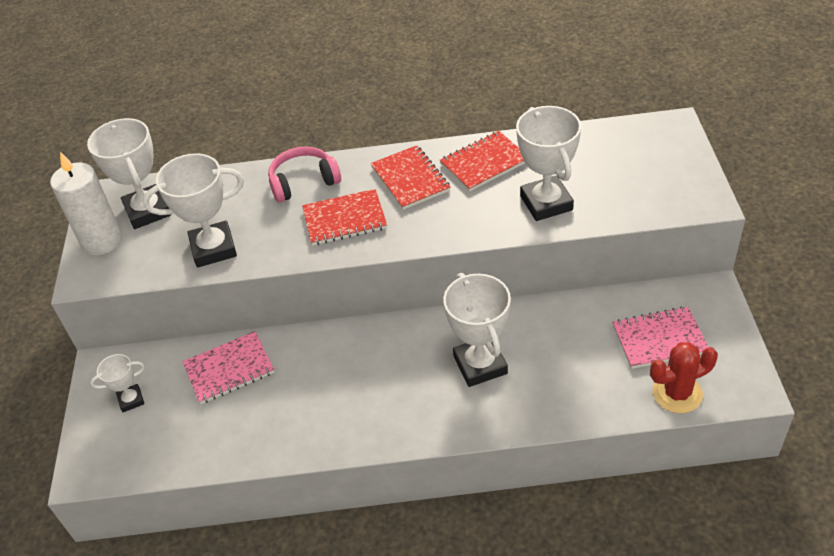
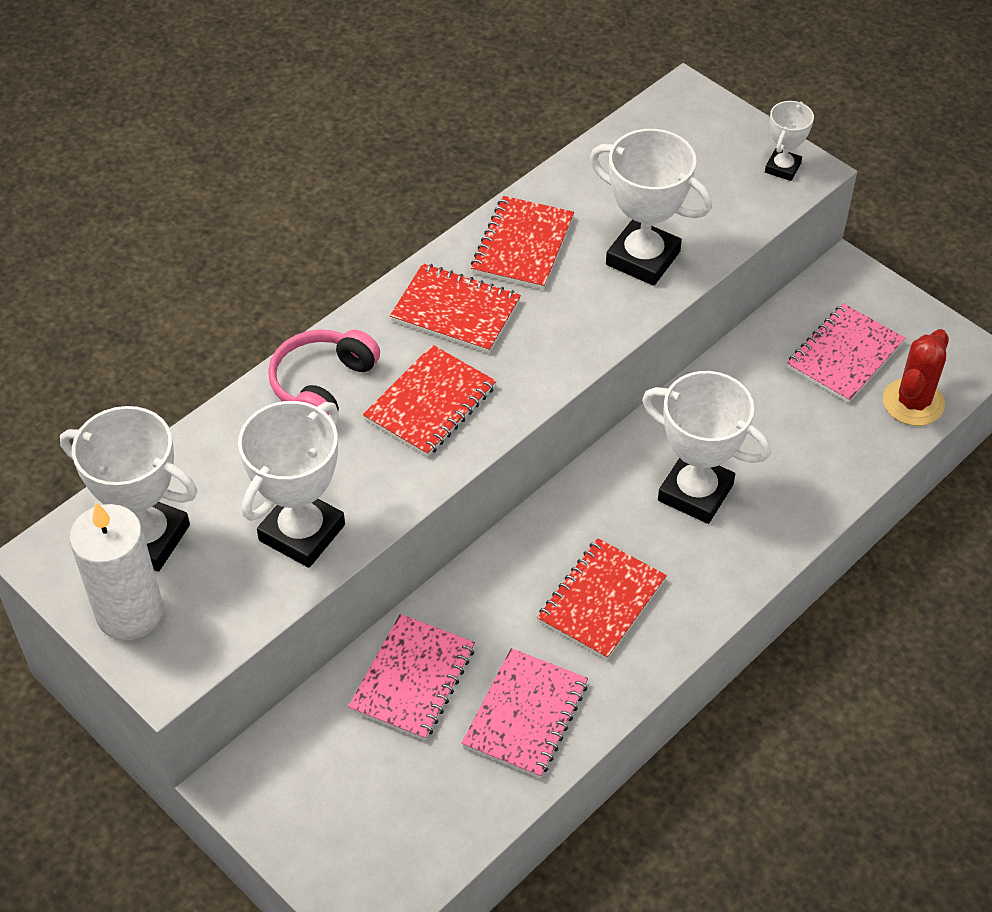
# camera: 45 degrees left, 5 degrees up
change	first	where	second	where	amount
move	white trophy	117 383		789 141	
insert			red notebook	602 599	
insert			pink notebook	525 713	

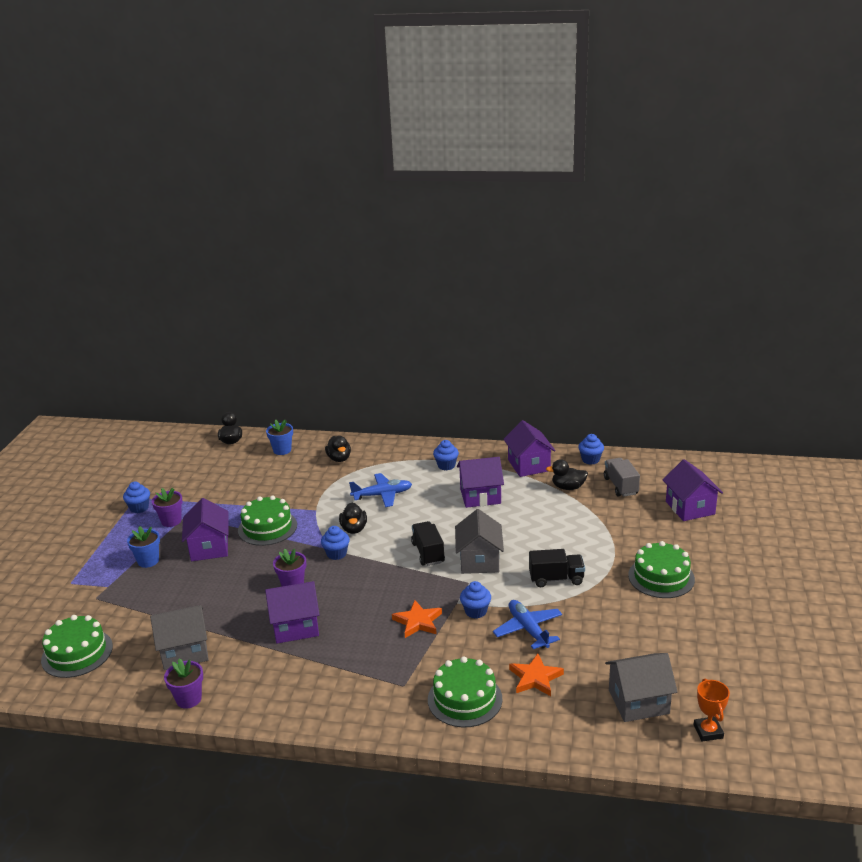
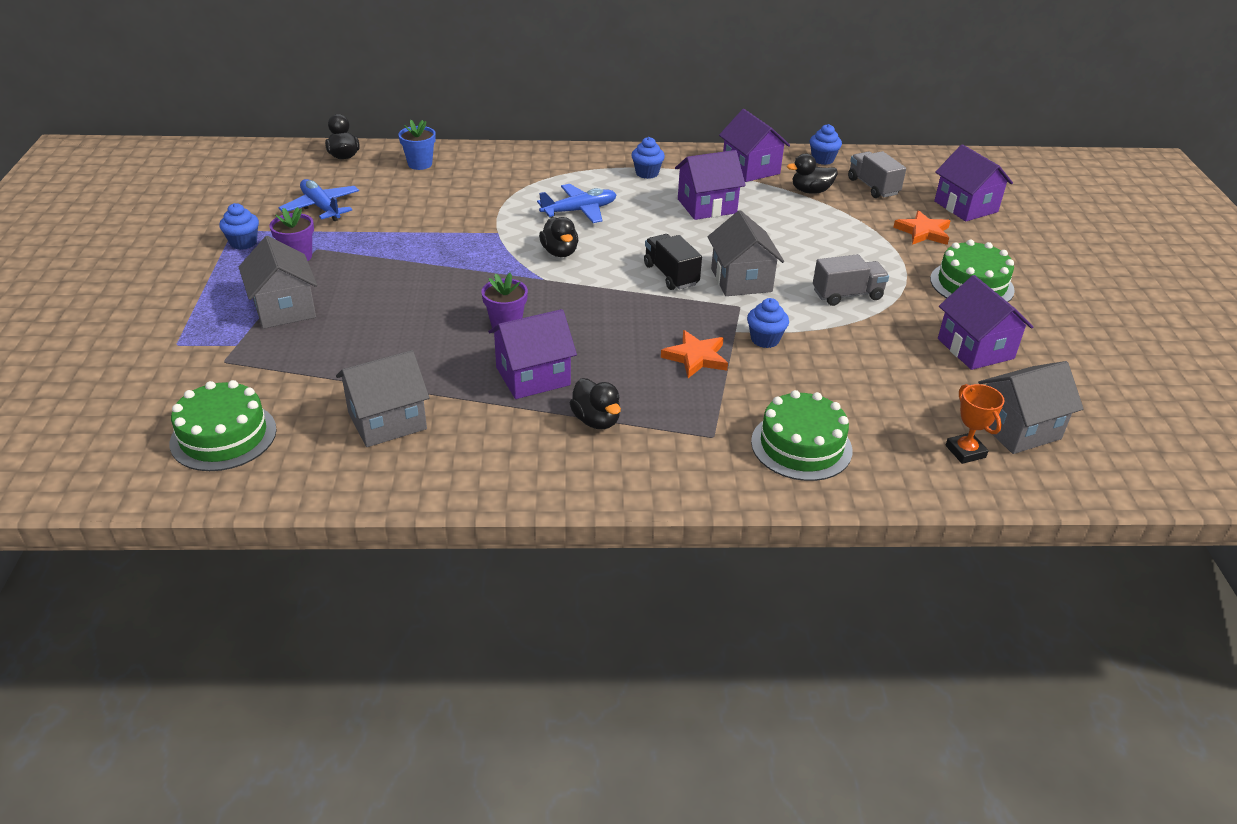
# camera: 15 degrees left, 10 degrees up
change	first	where	second	where	amount
move	black duck	338 449		595 403	
delete	green cake	267 520			
move	purple house	205 529		985 322	
replace	blue flower pot	143 547	grey house	278 282	
delete	blue cupcake	335 543			
recolor	black truck	557 568	grey truck	851 280	
move	blue plane	527 624		319 200	
move	orange star	536 674		921 227	
delete	purple flower pot	183 683			
move	orange trophy	712 710		975 424	

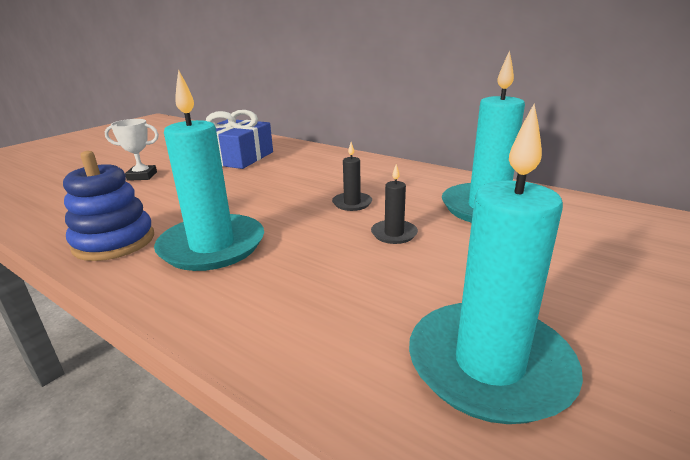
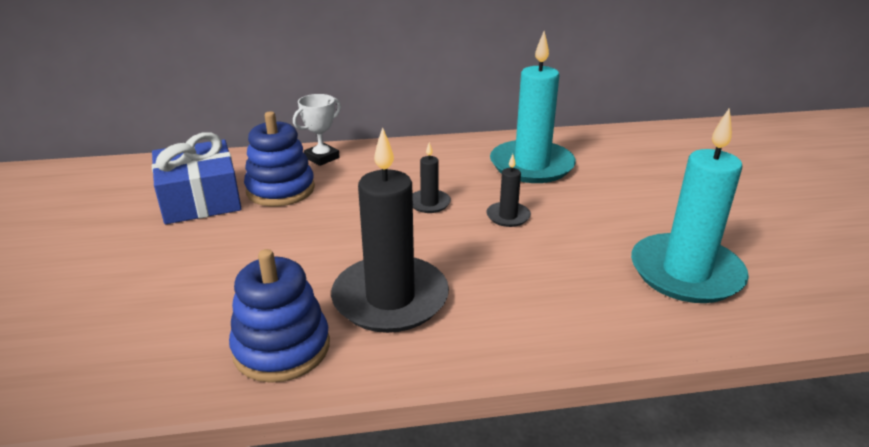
# camera: 45 degrees left, 5 degrees up
change	first	where	second	where	amount
recolor	turquoise candle	209 170	black candle	390 230	
move	white trophy	132 150		317 130	
insert			blue stacking toy	279 159	

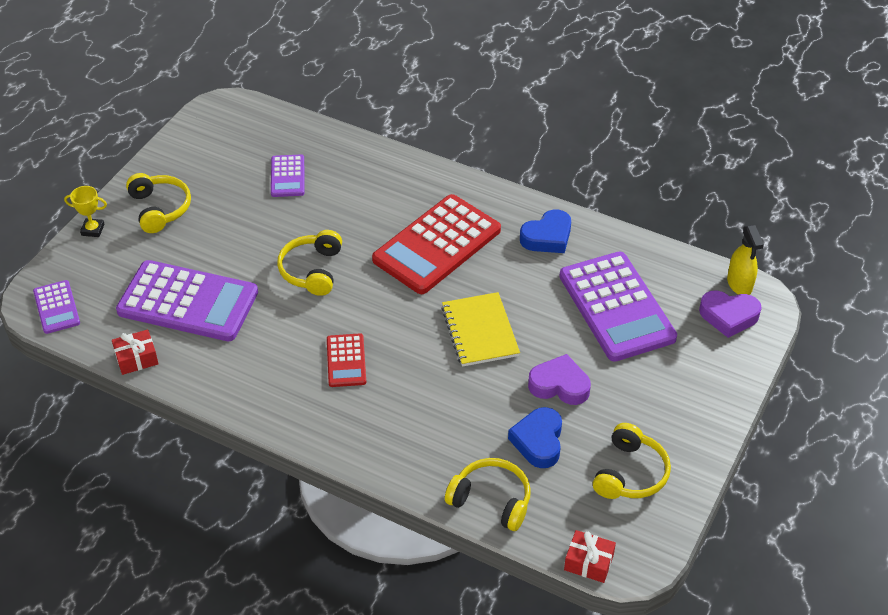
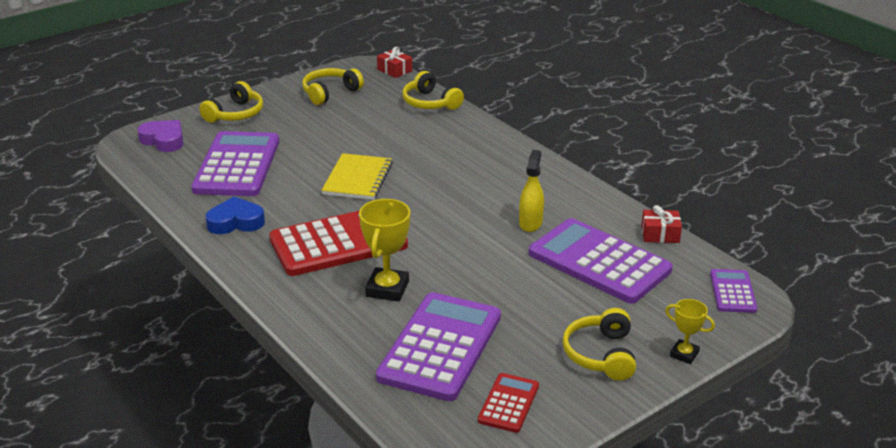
# camera: 155 degrees left, 15 degrees down
change	first	where	second	where	amount
resize	purple calculator	287 175		438 346	x2.04
move	yellow spray bottle	745 260		531 191	
move	yellow headphones	309 263		231 102	
move	red calculator	346 360		508 403	
delete	purple heart	559 379			
delete	blue heart	535 437			
insert			yellow trophy	384 250	

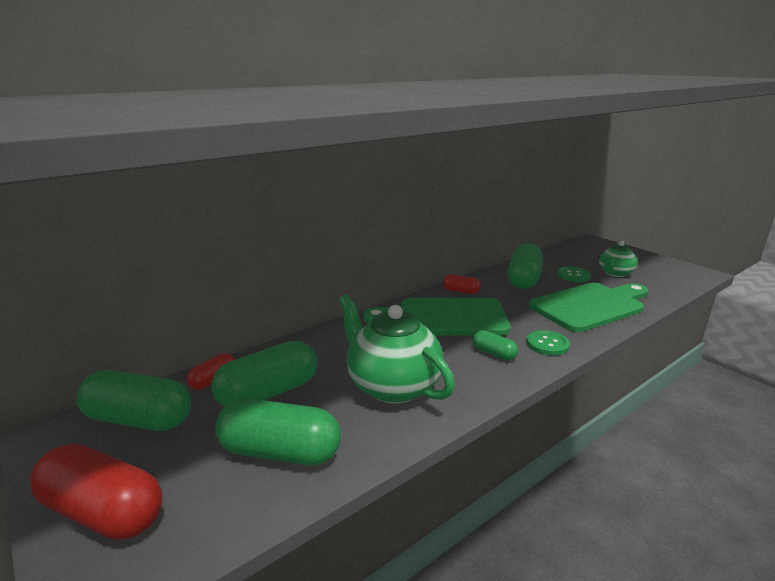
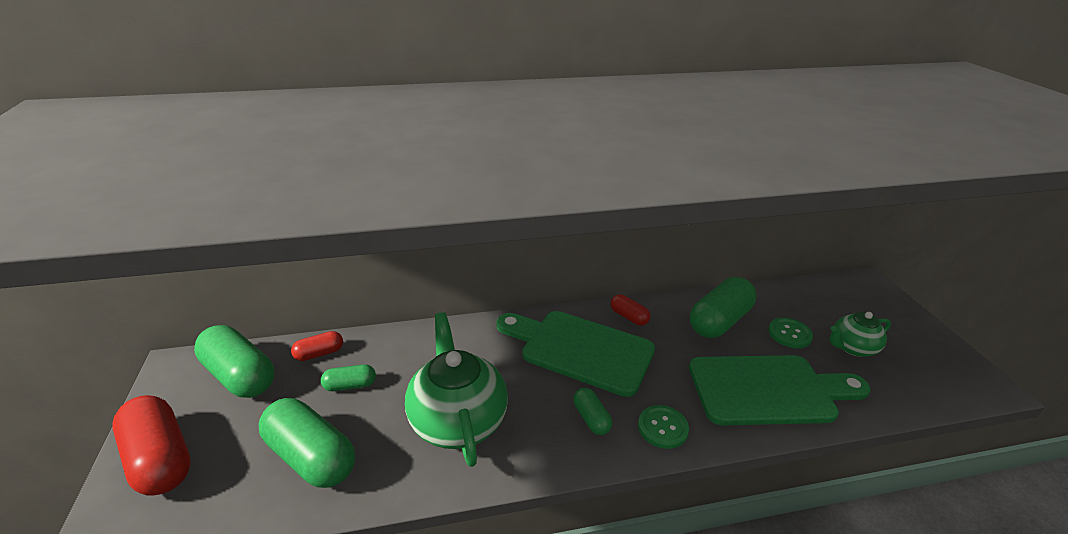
# camera: 25 degrees right, 10 degrees up
change	first	where	second	where	amount
resize	green capsule	264 374		348 377	x0.51

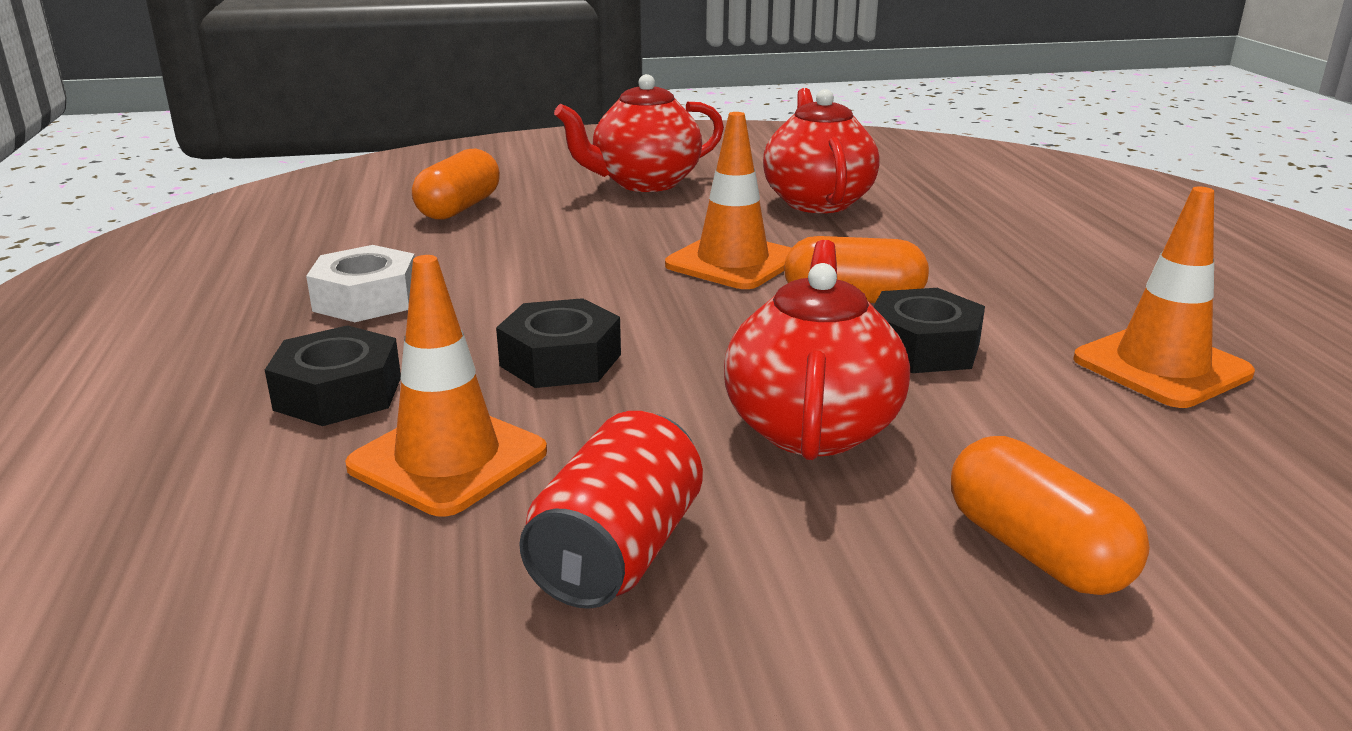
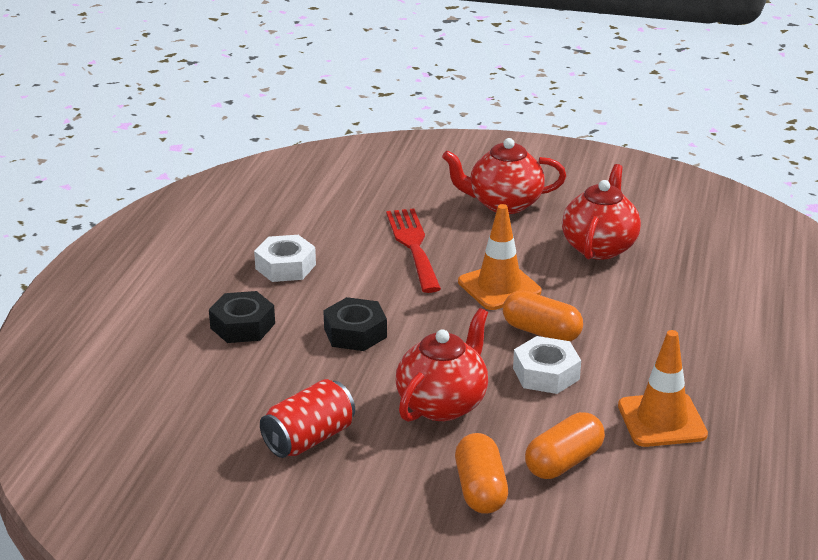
# camera: 25 degrees right, 5 degrees up
change	first	where	second	where	amount
move	orange capsule	456 184		565 445	
delete	orange traffic cone	446 386			
recolor	black nut	929 330	white nut	547 365	
insert			red fork	413 250	

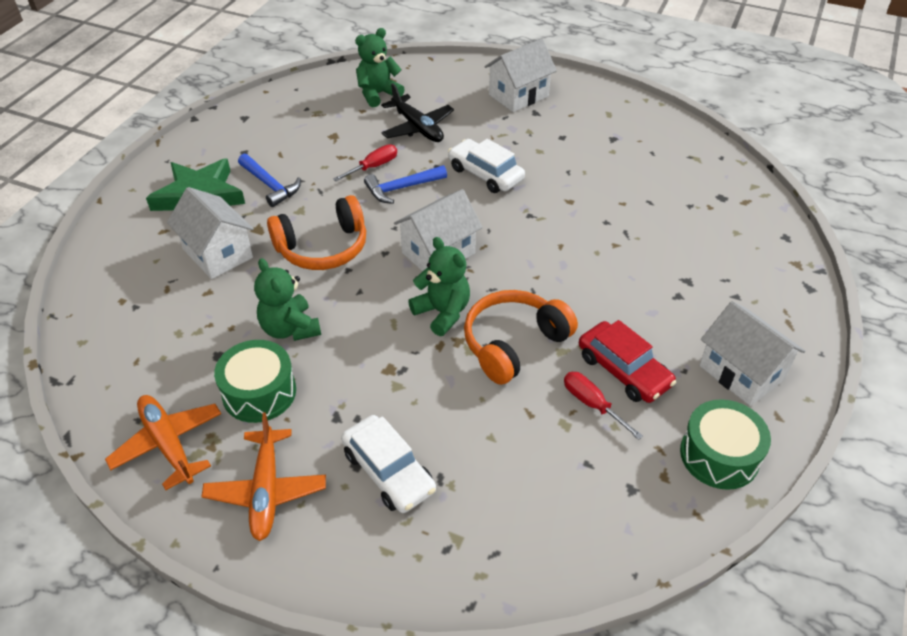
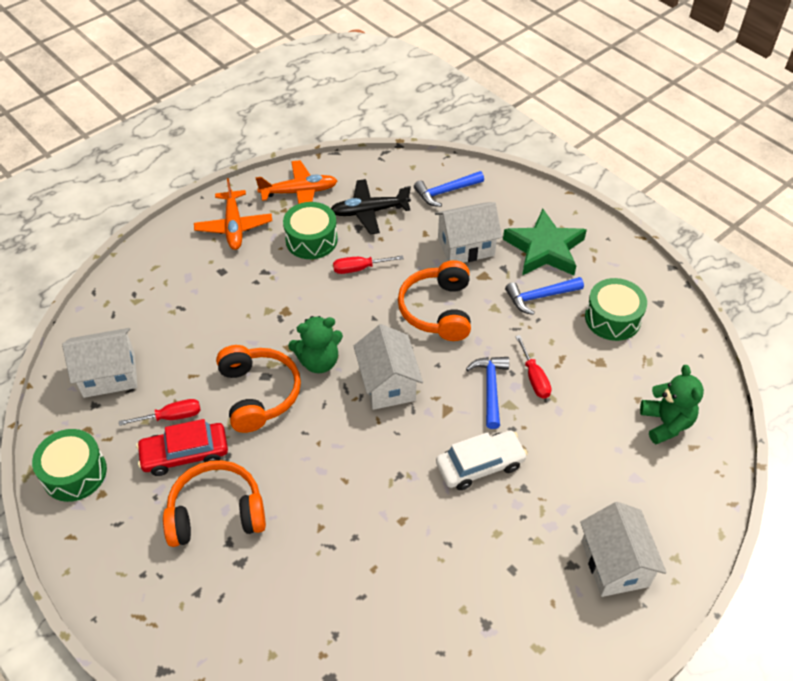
# camera: 115 degrees right, 5 degrees up
change	first	where	second	where	amount
move	black plane	417 112		371 207	
replace	green teddy bear	287 299	red screwdriver	368 264	
move	white house	752 353		99 363	
rotate	orange plane	264 476		233 214	120 degrees counterclockwise
delete	white car	388 464			
insert			blue hammer	449 189	
insert			green drum	616 309	
insert			orange headphones	214 503	

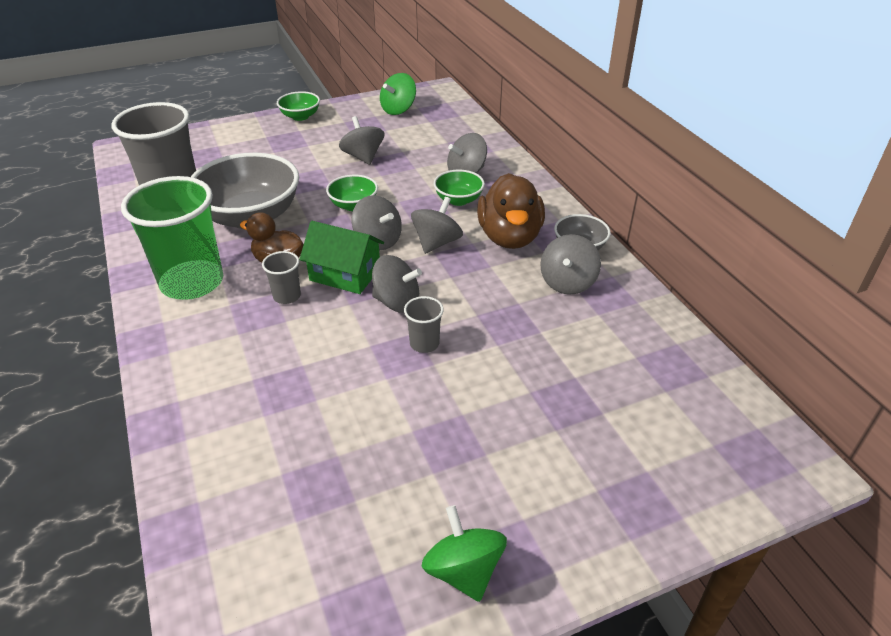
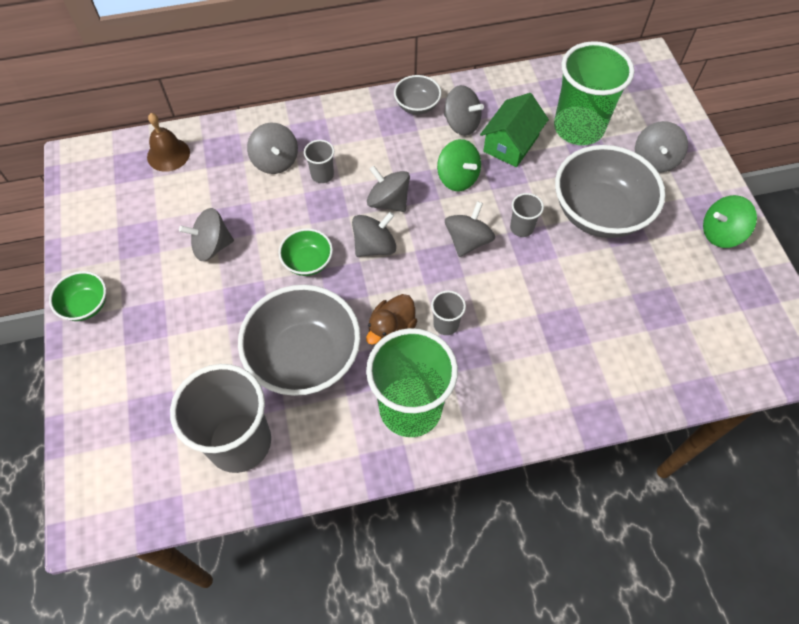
# camera: 80 degrees left, 20 degrees up
change	first	where	second	where	amount
move	green spinning top	398 94		459 165	
replace	green bowl	459 188	grey cup	319 161	
delete	brown duck	511 211			
move	green house	341 257		514 130	
insert			green cup	594 93	
insert			brown bell	168 142	
insert			grey spinning top	661 147	
insert			grey bowl	610 191	

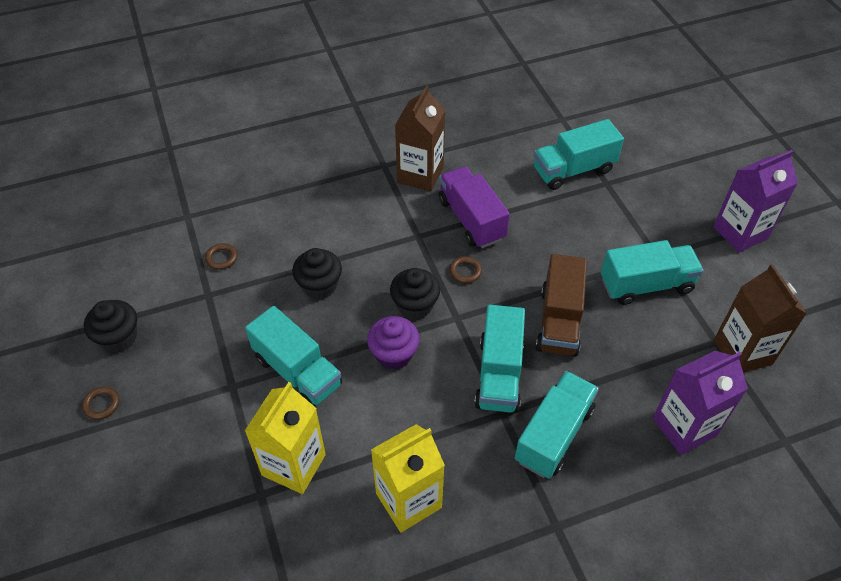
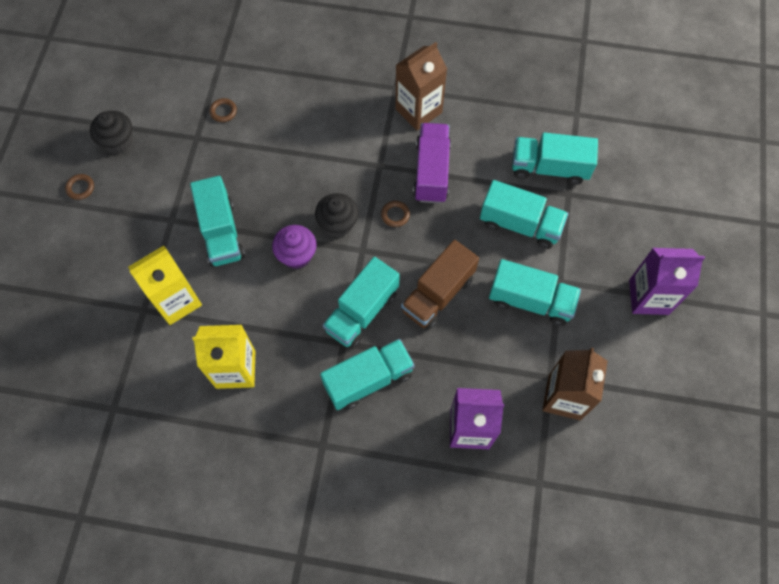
# camera: 30 degrees right, 15 degrees up
change	first	where	second	where	amount
delete	black cupcake	317 273			
insert			turquoise truck	524 214	

